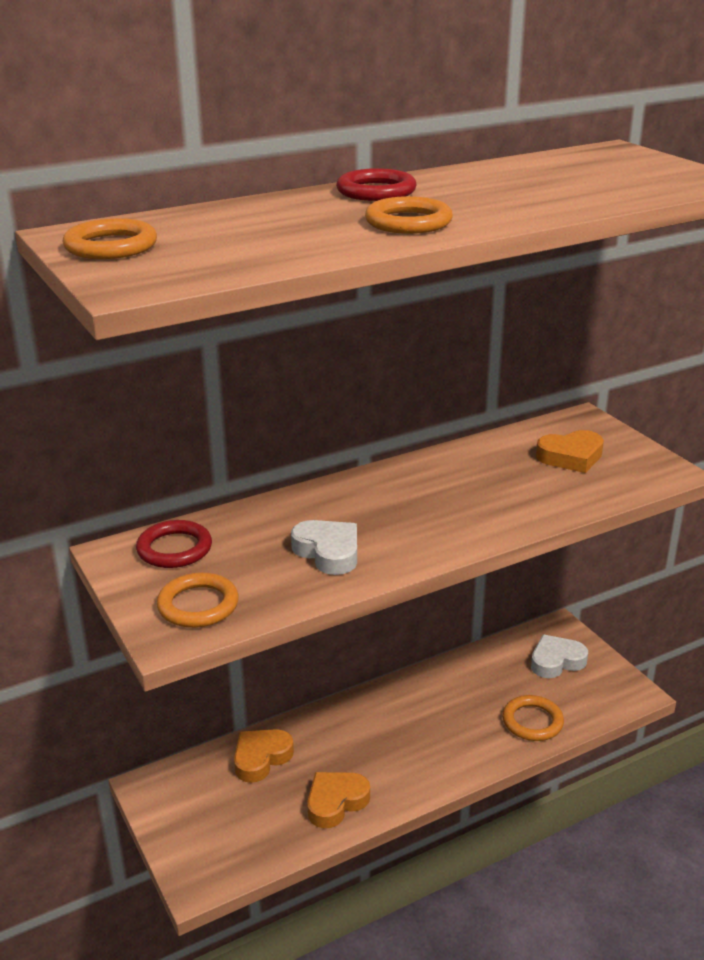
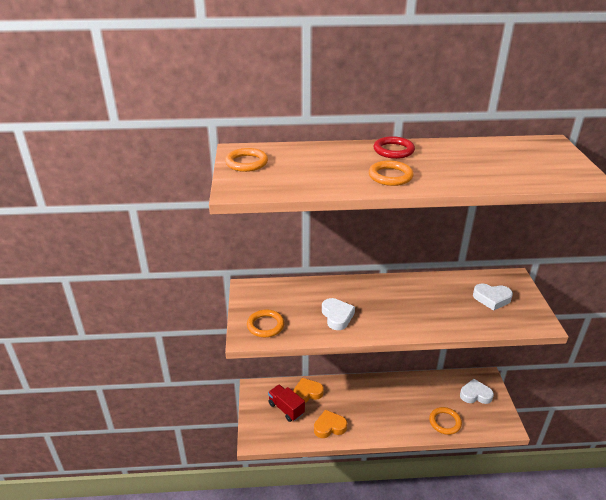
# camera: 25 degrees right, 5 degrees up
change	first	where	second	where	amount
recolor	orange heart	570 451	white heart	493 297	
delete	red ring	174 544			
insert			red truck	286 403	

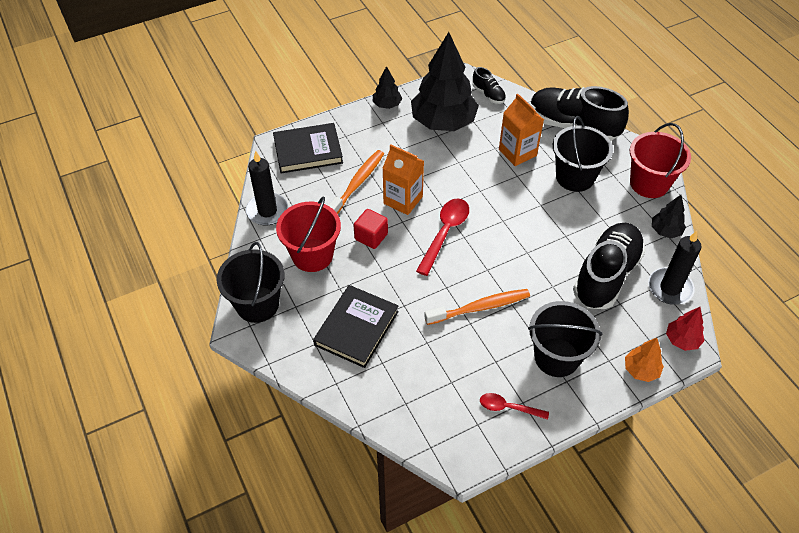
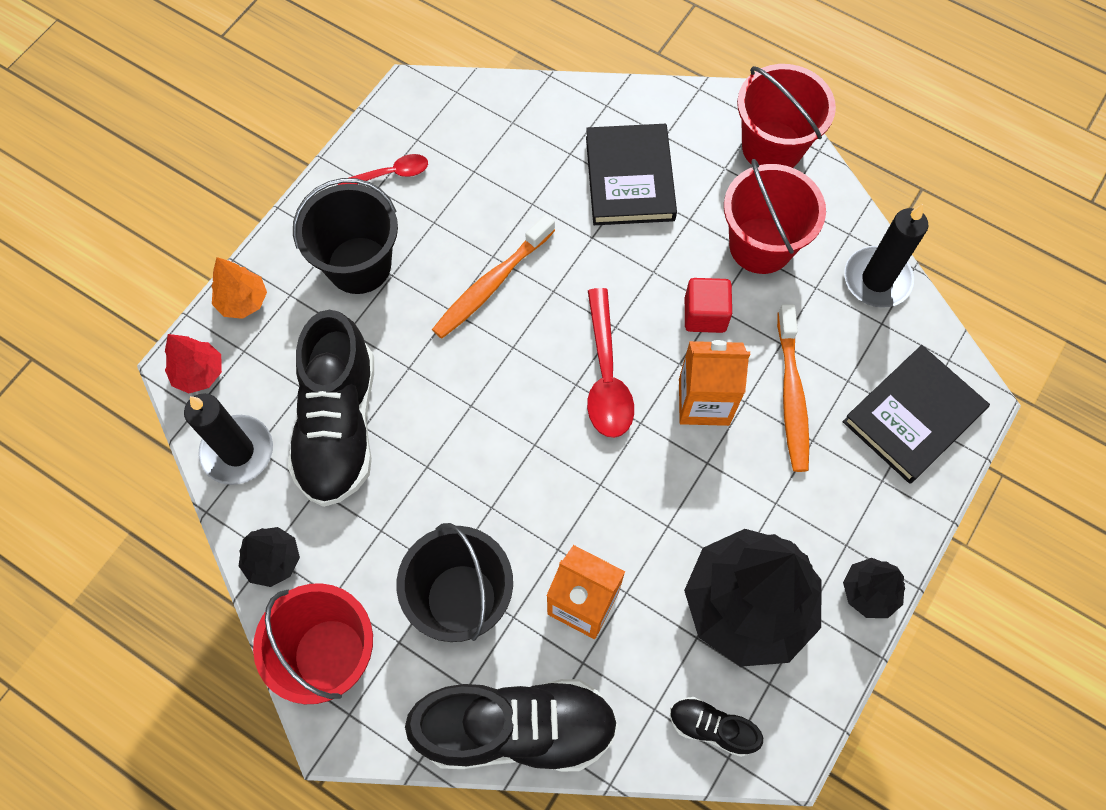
# camera: 150 degrees right, 15 degrees up
change	first	where	second	where	amount
recolor	black bucket	251 282	red bucket	786 116	

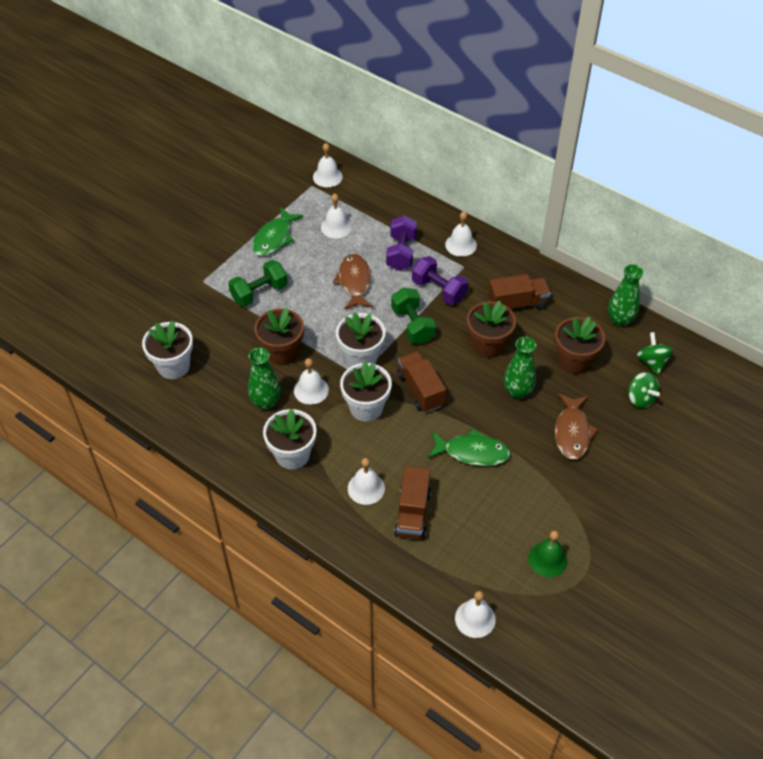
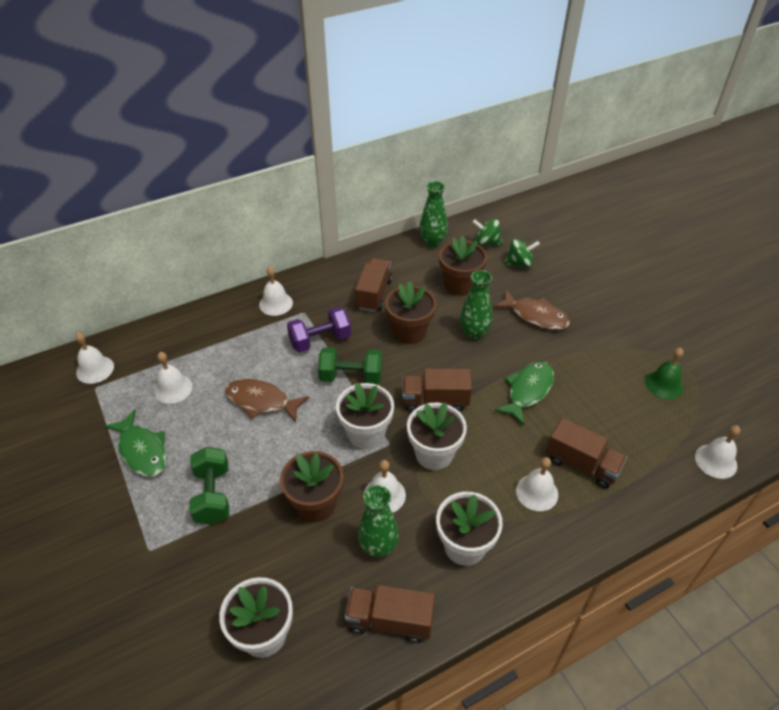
# camera: 65 degrees left, 5 degrees down
change	first	where	second	where	amount
delete	purple dumbbell	401 243			
insert			brown truck	390 614	

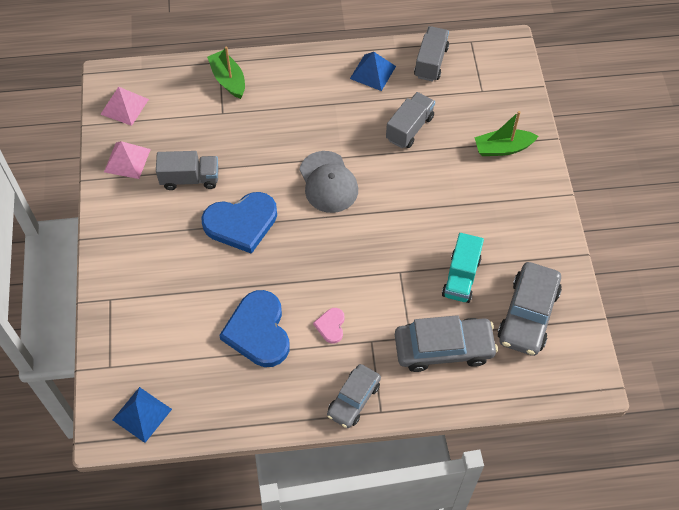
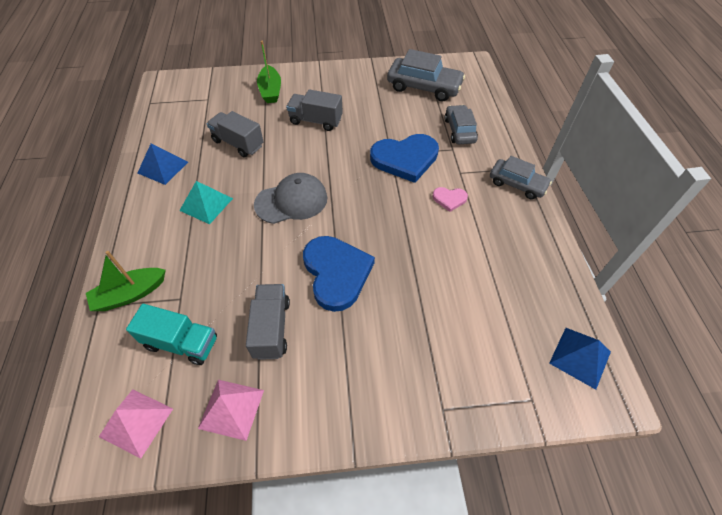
# camera: 90 degrees left, 5 degrees down
change	first	where	second	where	amount
move	grey truck	431 54		314 110	
move	turquoise truck	463 268		171 334	
move	blue heart	254 328		404 158	
resize	grey car	446 343		461 124	x0.65
insert			turquoise pyramid	206 202	

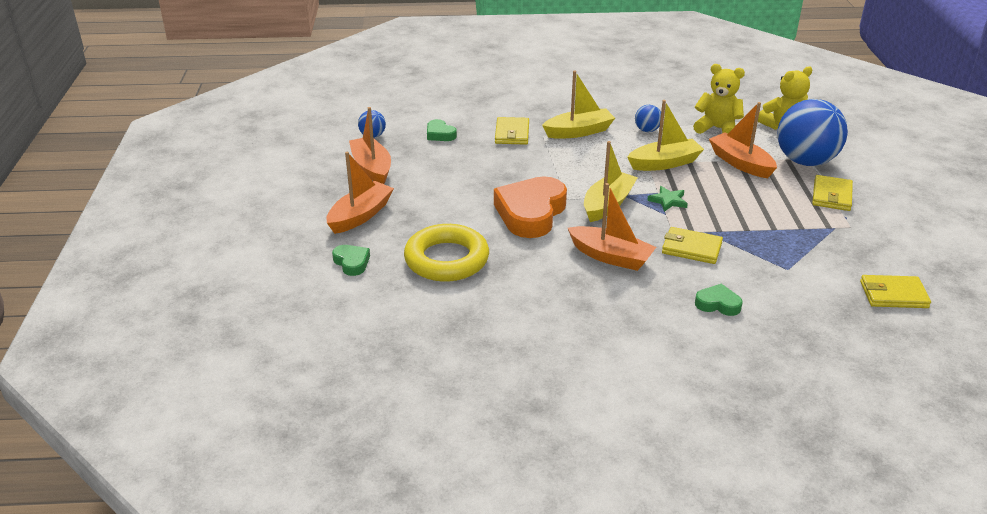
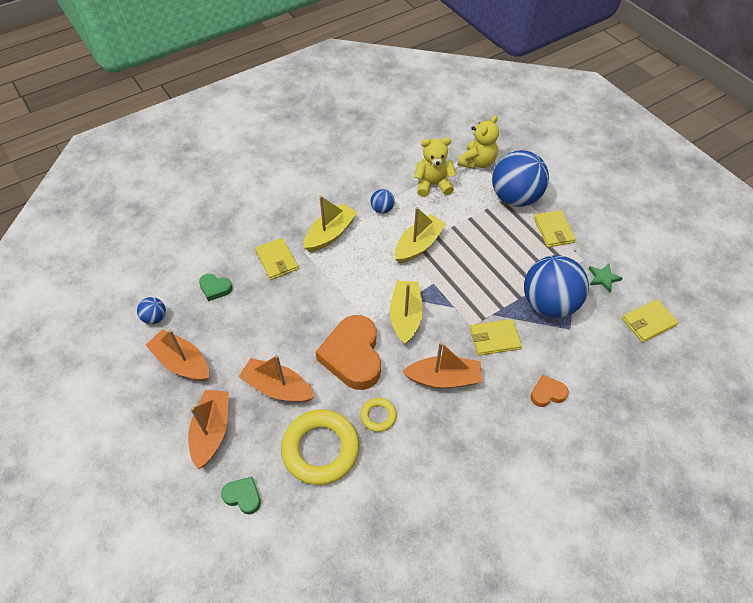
# camera: 30 degrees left, 20 degrees up
change	first	where	second	where	amount
move	orange boat	743 140		276 379	
move	green star	667 199		606 278	
recolor	green heart	719 300	orange heart	550 391	
insert			blue ball	556 286	
insert			yellow ring	378 415	

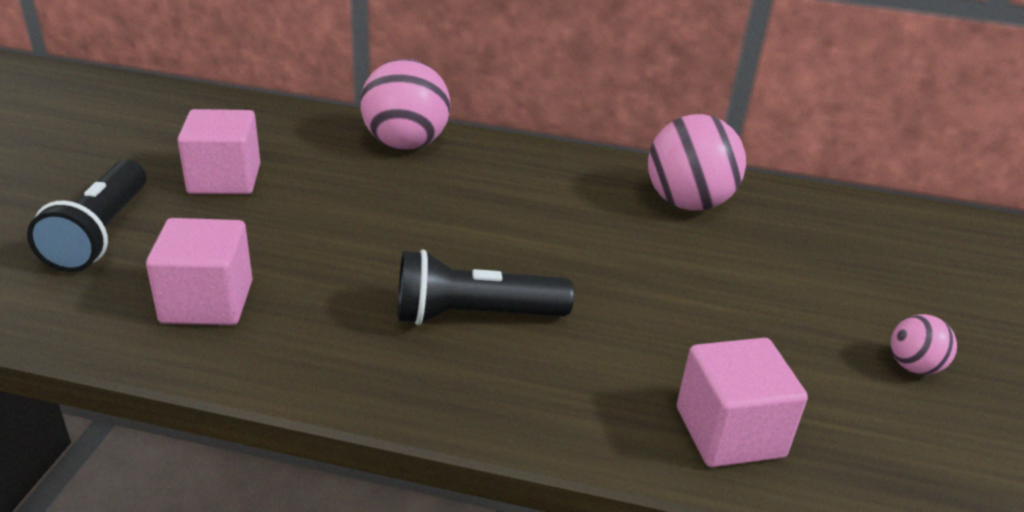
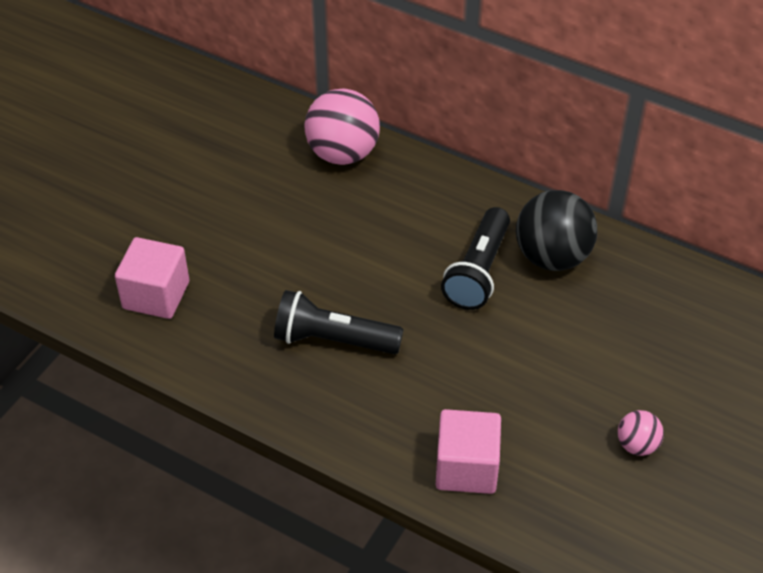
# camera: 20 degrees right, 15 degrees up
change	first	where	second	where	amount
delete	pink cube	218 151			
recolor	pink ball	697 162	black ball	556 230	
move	black flashlight	86 216		475 258	

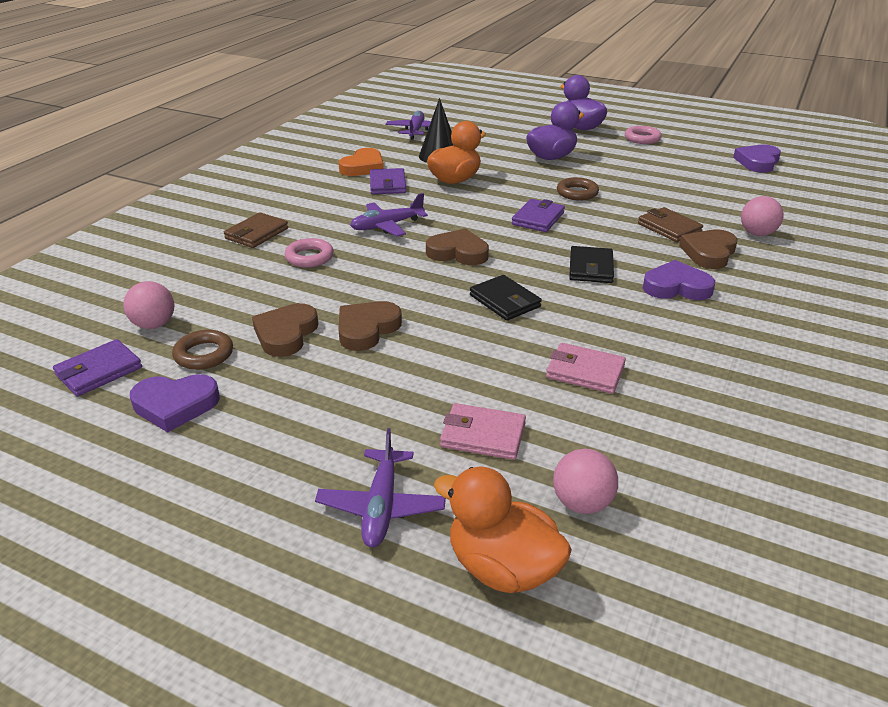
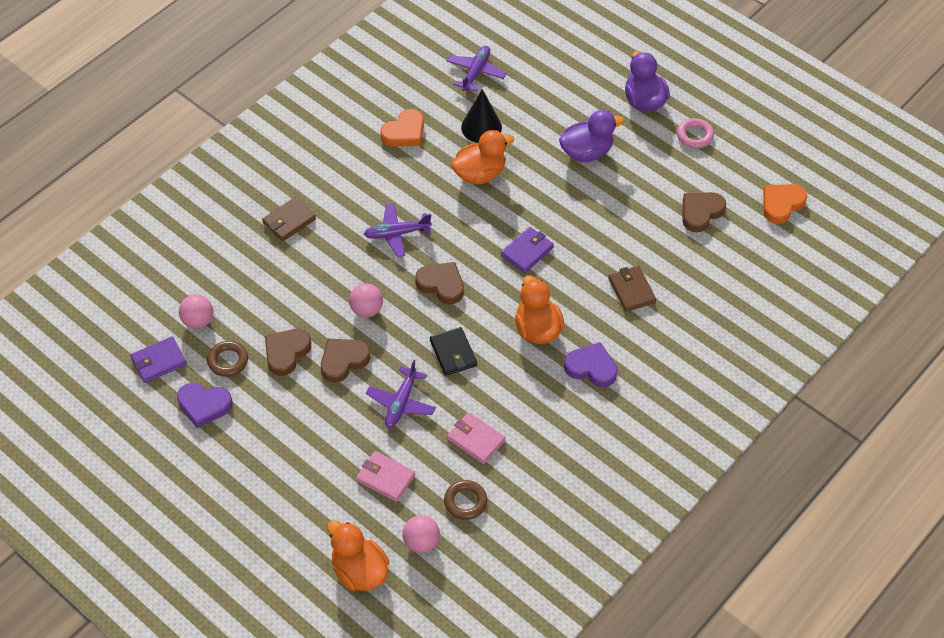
# camera: 15 degrees right, 20 degrees up
change	first	where	second	where	amount
recolor	purple heart	757 159	orange heart	785 204	
delete	purple wallet	388 181			
move	brown ring	578 189		465 500	
move	pink ball	762 216		366 300	
move	brown heart	708 249		704 212	
delete	pink ring	309 252			
replace	black wallet	591 264	orange duck	540 309	
move	purple plane	380 487		401 394	

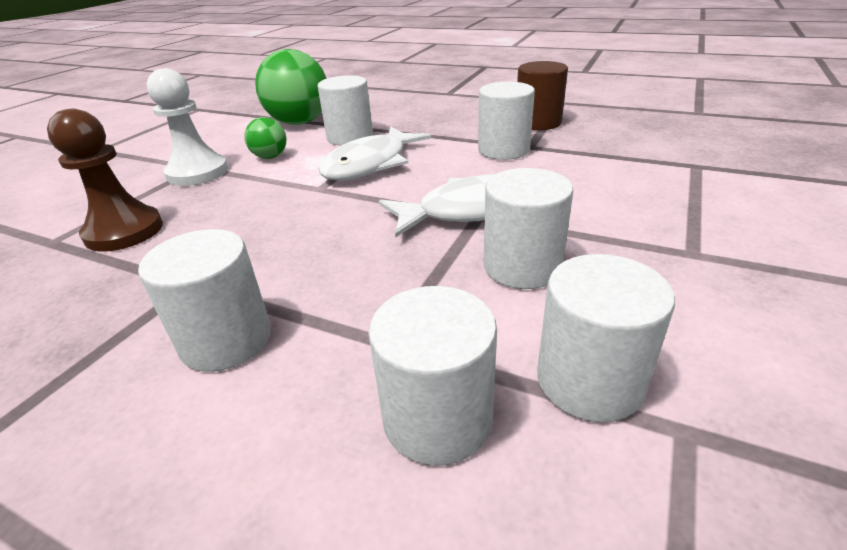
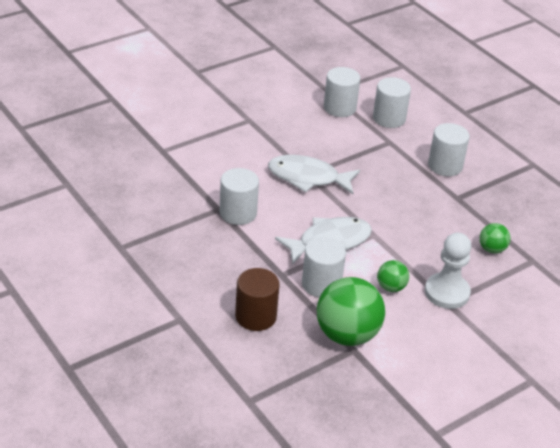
# camera: 155 degrees left, 5 degrees up
change	first	where	second	where	amount
move	brown cylinder	542 95		257 299	
replace	brown pawn	105 180	green ball	495 238	
delete	white cylinder	528 228			

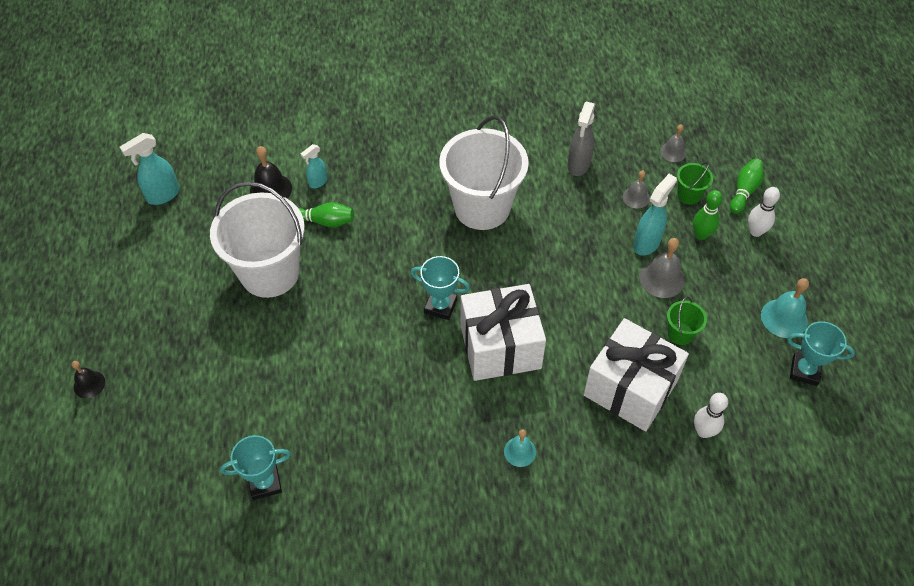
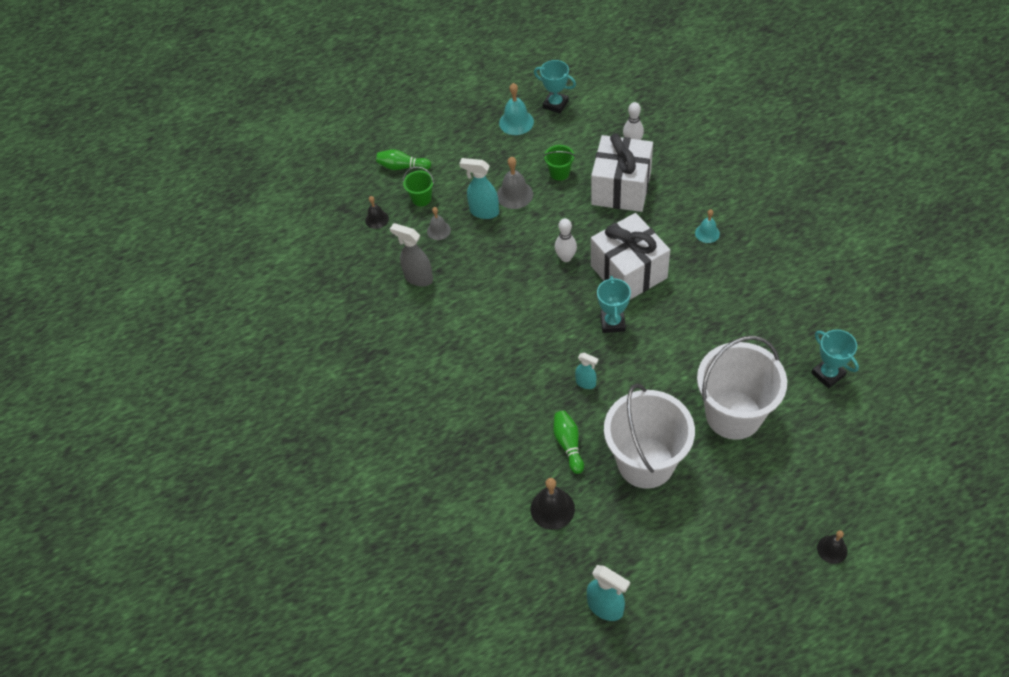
# camera: 105 degrees left, 0 degrees up
change	first	where	second	where	amount
rotate	grey spray bottle	581 138		411 254	150 degrees counterclockwise
move	white bucket	484 172		742 388	
recolor	grey bell	673 143	black bell	377 212	
move	turquoise spray bottle	314 166		587 371	
move	white bowling pin	764 212		566 240	
delete	green bowling pin	707 215			
rotate	turquoise trophy	821 353		555 86	60 degrees counterclockwise

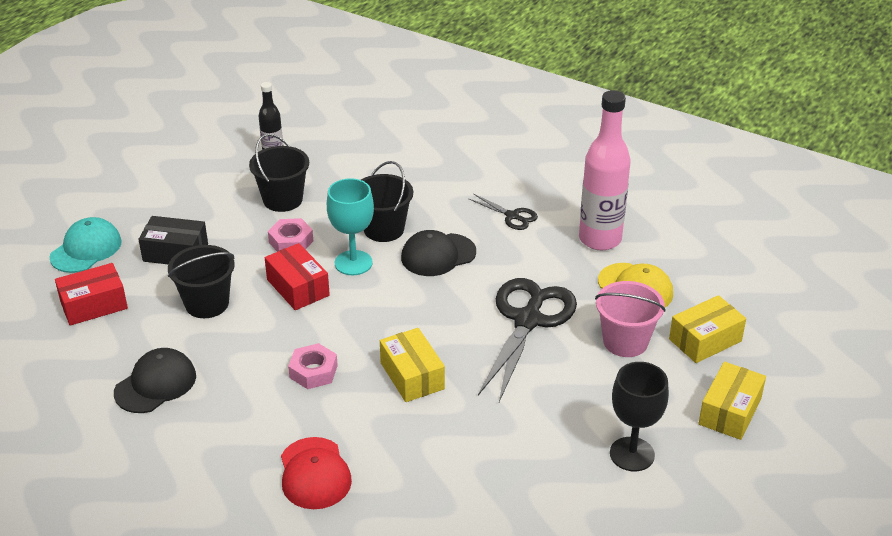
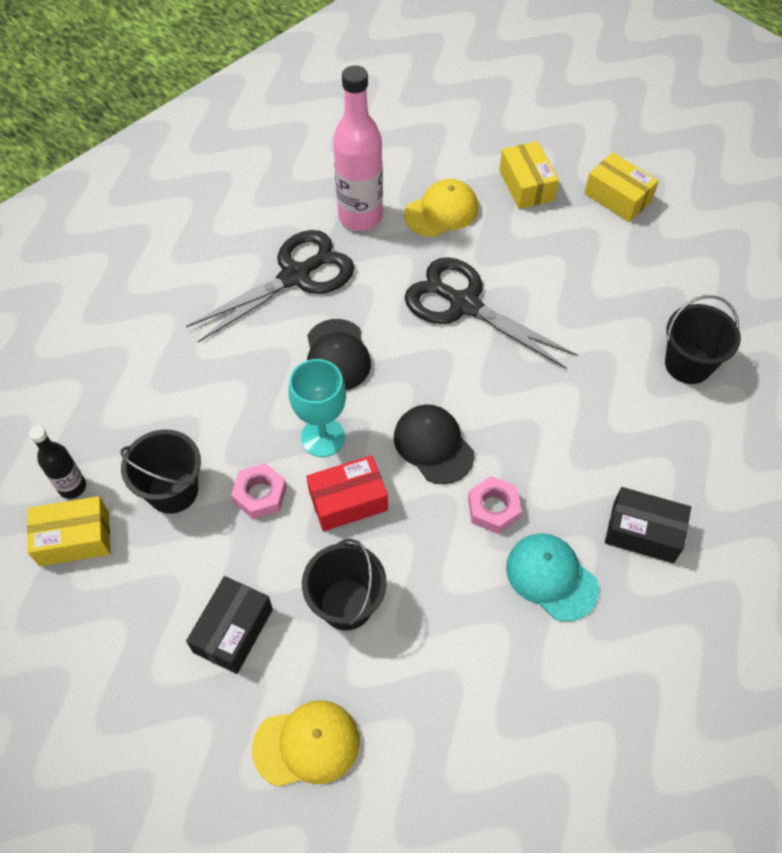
# camera: 75 degrees left, 20 degrees up
change	first	where	second	where	amount
move	black bucket	387 201		703 339	
resize	black scissors	503 212		270 286	x2.13
move	turquoise cap	85 245		552 578	
replace	red box	91 294	yellow cap	306 743	
delete	pink bucket	630 319			
move	yellow box	412 365		68 531	
move	black cap	155 380		434 444	
delete	black goblet	639 416			
replace	red cap	316 473	black box	648 525	

